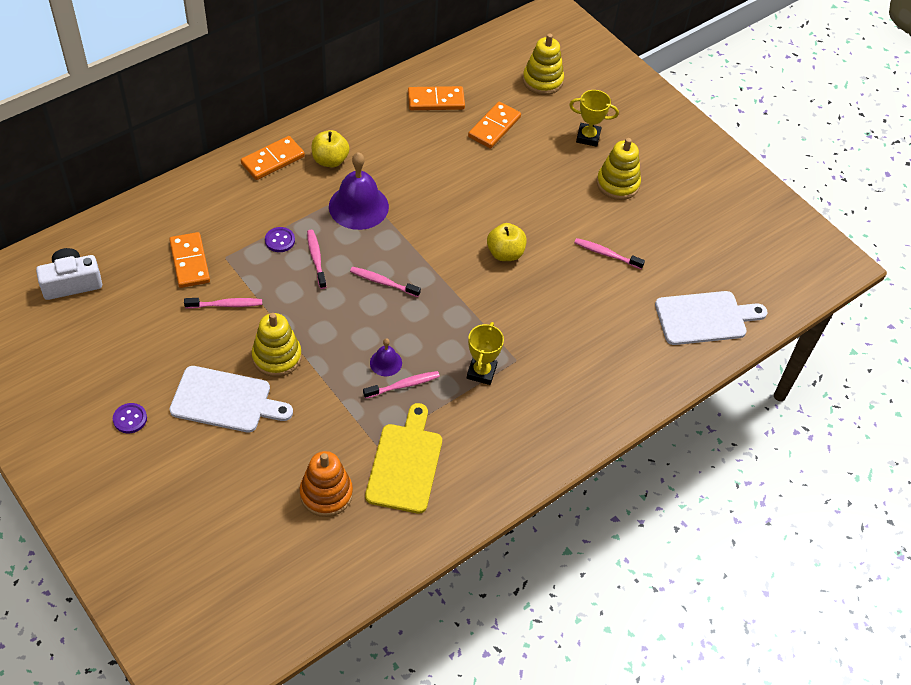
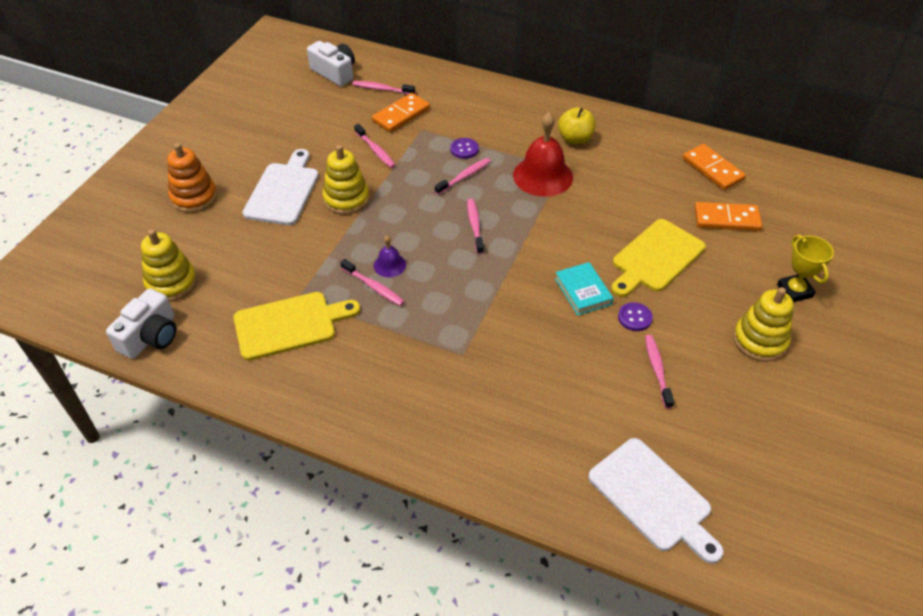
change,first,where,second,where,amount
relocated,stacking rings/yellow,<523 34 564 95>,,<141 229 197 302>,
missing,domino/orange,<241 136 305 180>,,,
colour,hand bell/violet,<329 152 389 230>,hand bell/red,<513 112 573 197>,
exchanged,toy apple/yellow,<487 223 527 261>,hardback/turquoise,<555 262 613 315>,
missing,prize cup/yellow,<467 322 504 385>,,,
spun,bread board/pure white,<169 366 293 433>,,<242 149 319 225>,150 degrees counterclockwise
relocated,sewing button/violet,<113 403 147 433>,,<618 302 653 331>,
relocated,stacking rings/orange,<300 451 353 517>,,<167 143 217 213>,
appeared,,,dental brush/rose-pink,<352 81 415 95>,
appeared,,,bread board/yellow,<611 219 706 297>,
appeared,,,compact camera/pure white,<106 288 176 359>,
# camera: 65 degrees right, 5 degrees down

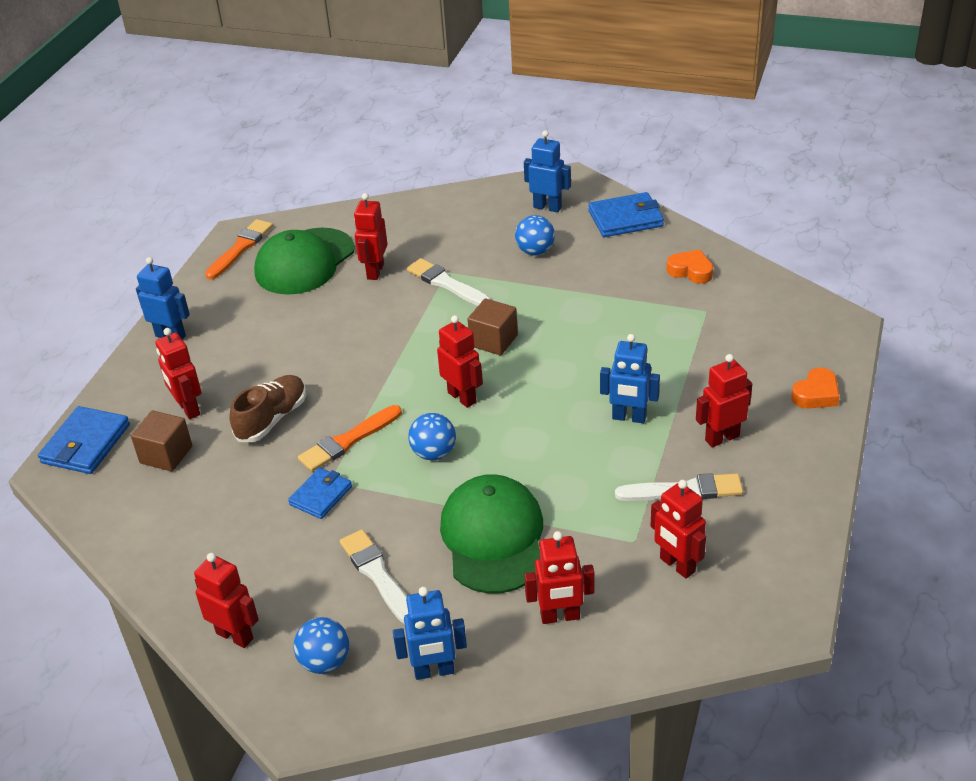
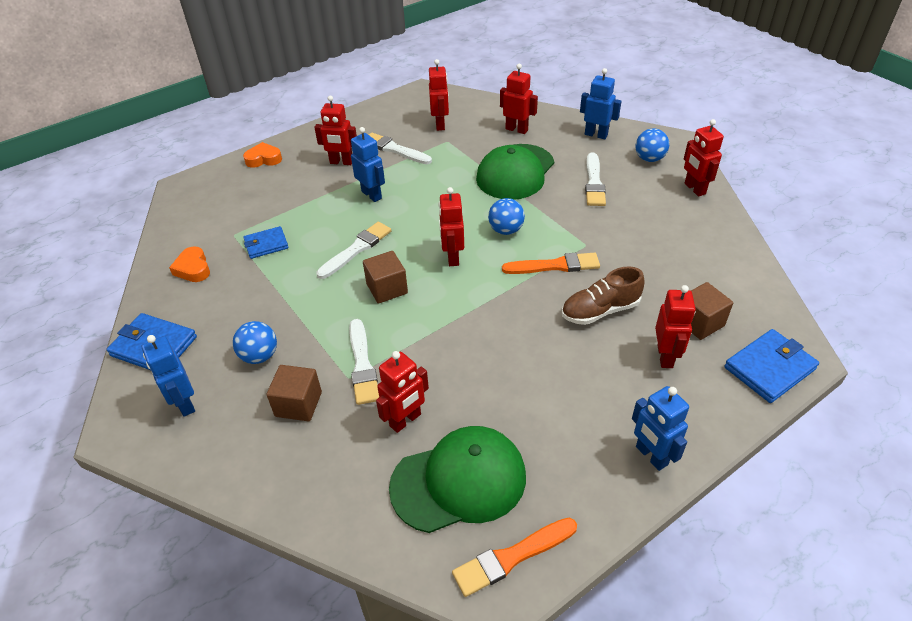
change,first,where,second,where,amount
relocated,billfold/royal blue,<288 467 352 519>,,<243 226 288 259>,
appeared,,,brush/pure white,<316 222 392 279>,
appeared,,,solid cube/brown,<267 365 322 422>,
# camera: 145 degrees left, 5 degrees up

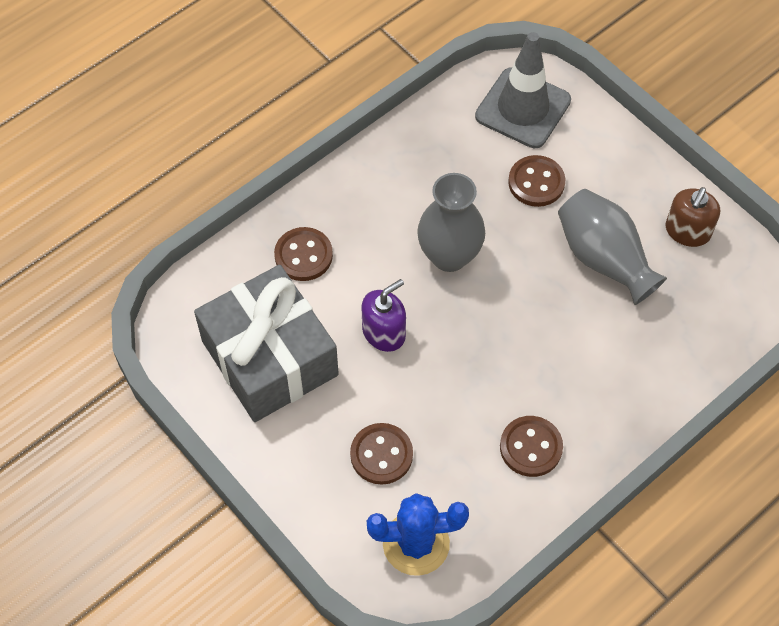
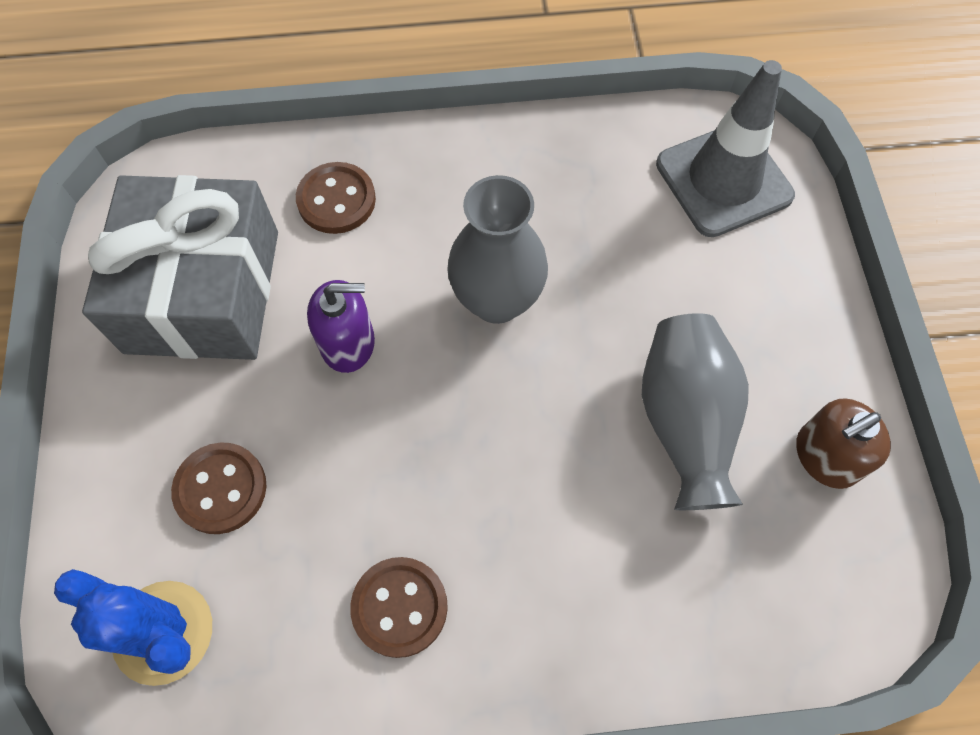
change,first,where,second,where,amount
missing,sewing button/brown,<508 155 565 207>,,,
# camera: 35 degrees right, 5 degrees up

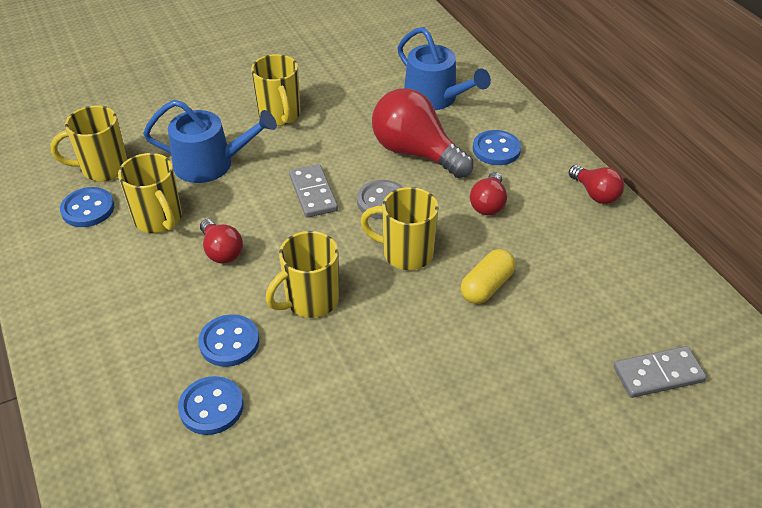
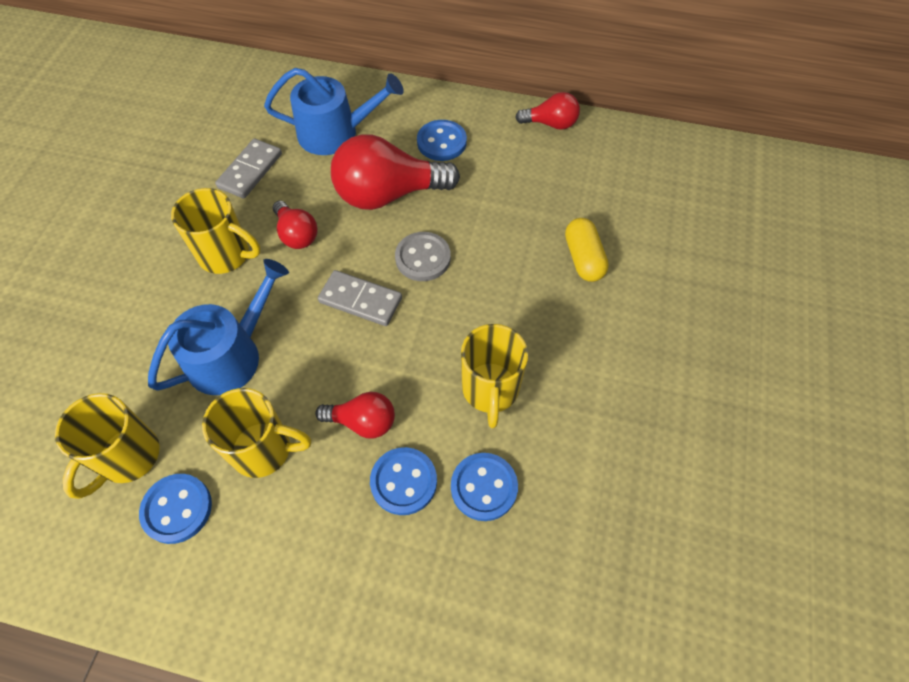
change,first,where,second,where,amount
relocated,bulb/red,<470 172 507 215>,,<273 201 318 249>,
missing,coffee mug/yellow,<360 187 438 270>,,,
relocated,domino/gray,<614 346 707 398>,,<215 138 282 198>,
relocated,sewing button/royal blue,<178 376 244 435>,,<370 447 437 515>,
# camera: 50 degrees left, 15 degrees up

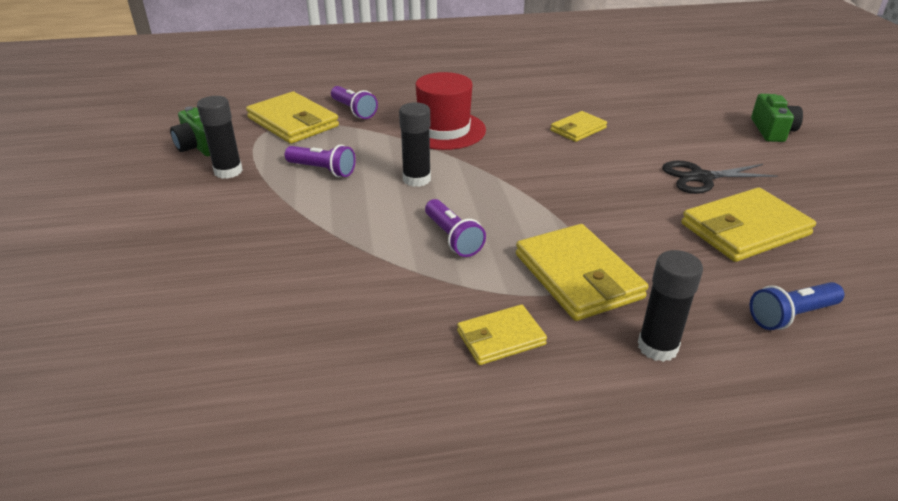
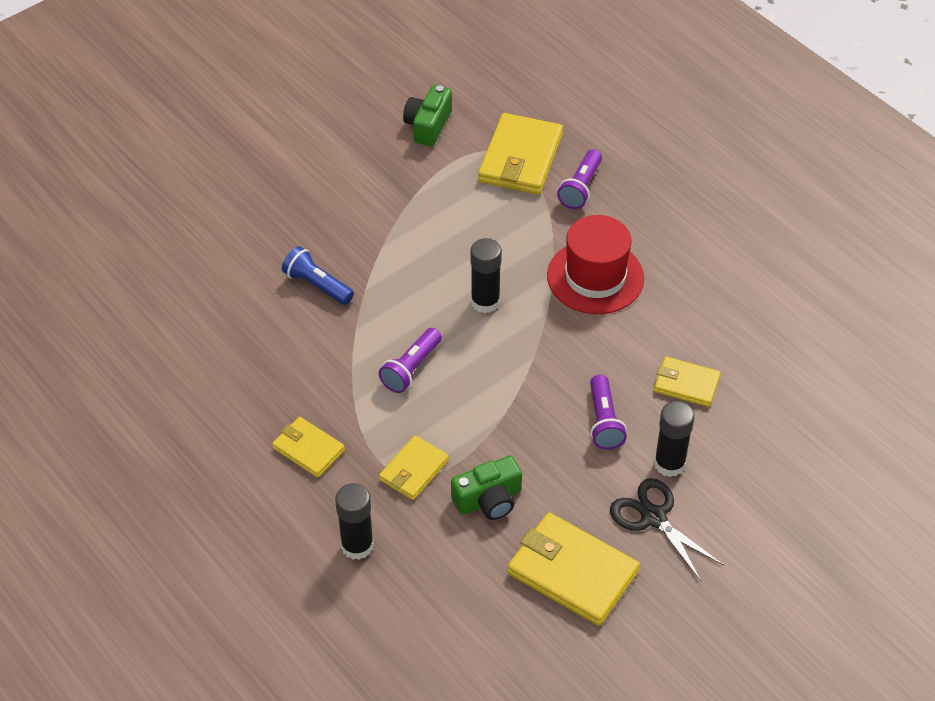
change,first,where,second,where,amount
relocated,compact camera/emerald,<751 94 803 142>,,<451 455 522 520>,
relocated,stick of glue/black,<197 96 243 179>,,<654 401 695 477>,
relocated,pocket torch/violet,<285 145 356 177>,,<590 375 627 450>,
size,billfold/yellow,<516 224 648 321>,,<379 435 449 500>,x0.58
relocated,pocket torch/royal blue,<750 282 845 330>,,<282 246 354 305>,
# camera: 60 degrees right, 15 degrees up

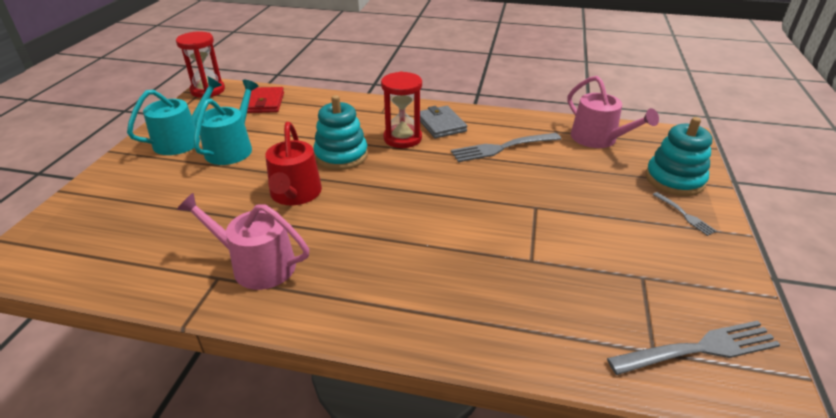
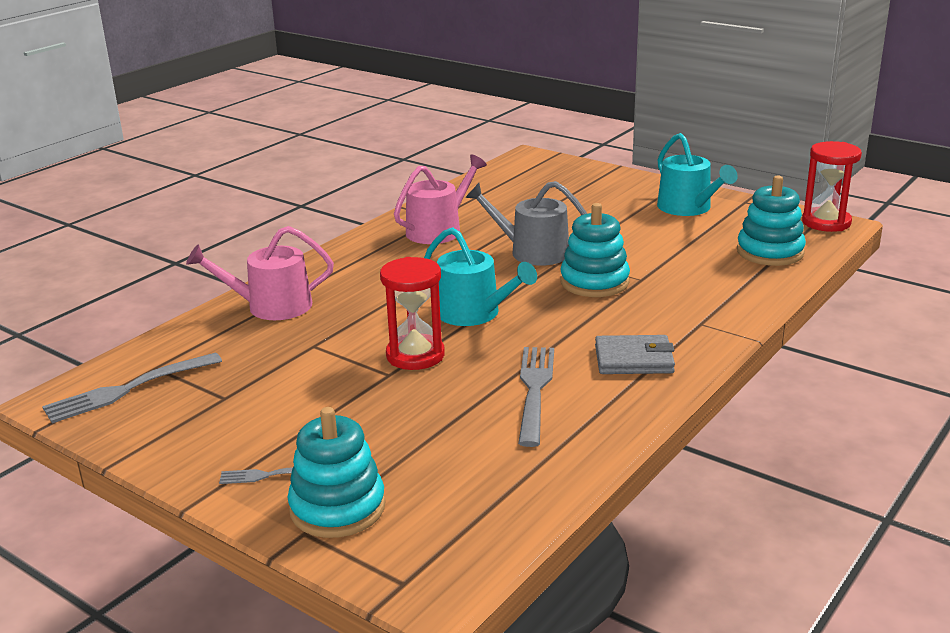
change,first,where,second,where,amount
relocated,sand timer/red,<381 71 422 148>,,<380 257 445 370>,
relocated,watering pot/rose-pink,<568 76 659 148>,,<186 226 334 320>,
relocated,watering pot/turquoise,<194 80 259 165>,,<424 227 537 326>,
exchanged,billfold/red,<247 87 284 113>,stacking rings/turquoise,<737 175 806 266>,
colour,watering pot/red,<265 122 322 205>,watering pot/gray,<465 181 587 266>,
spun,dinner fork/gray,<607 321 781 375>,,<42 353 222 423>,45 degrees clockwise
# camera: 115 degrees right, 10 degrees down

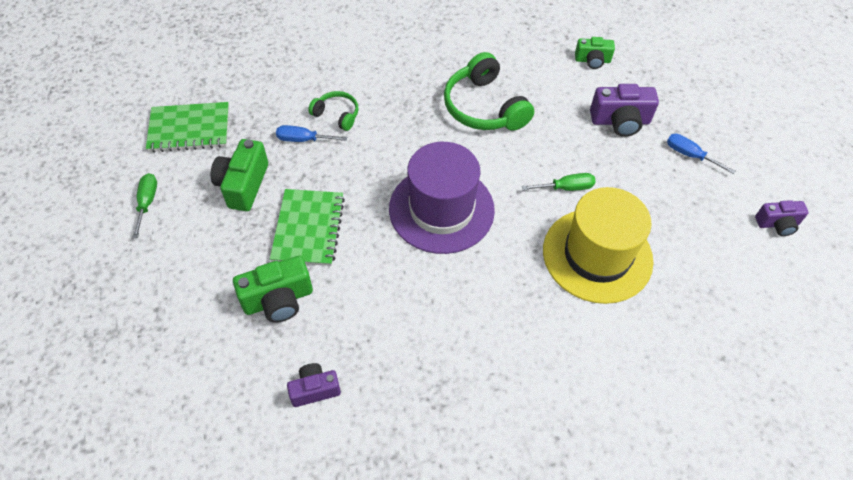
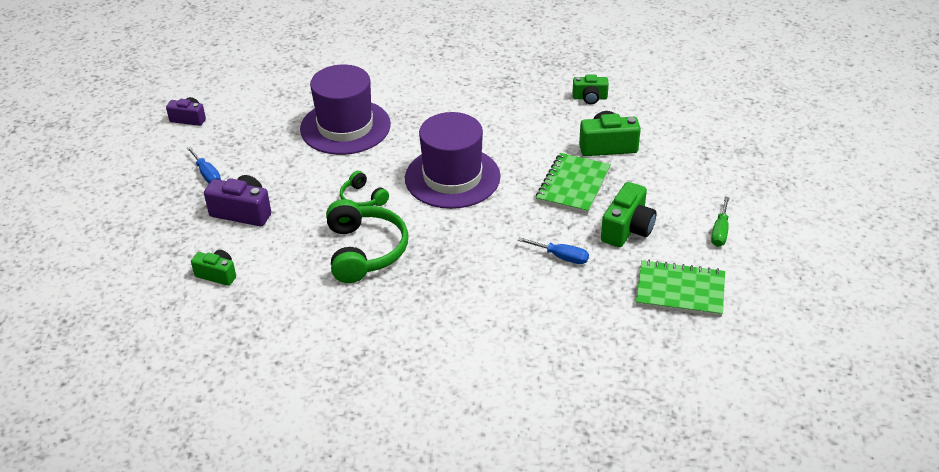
change,first,where,second,where,amount
relocated,over-ear headphones/emerald,<308 91 359 131>,,<340 171 389 206>,
missing,flat screwdriver/emerald,<522 173 596 191>,,,
colour,tall hat/yellow,<543 187 654 304>,tall hat/violet,<300 64 391 155>,
colour,compact camera/violet,<287 363 341 407>,compact camera/emerald,<573 75 609 104>,
# camera: 160 degrees left, 15 degrees down

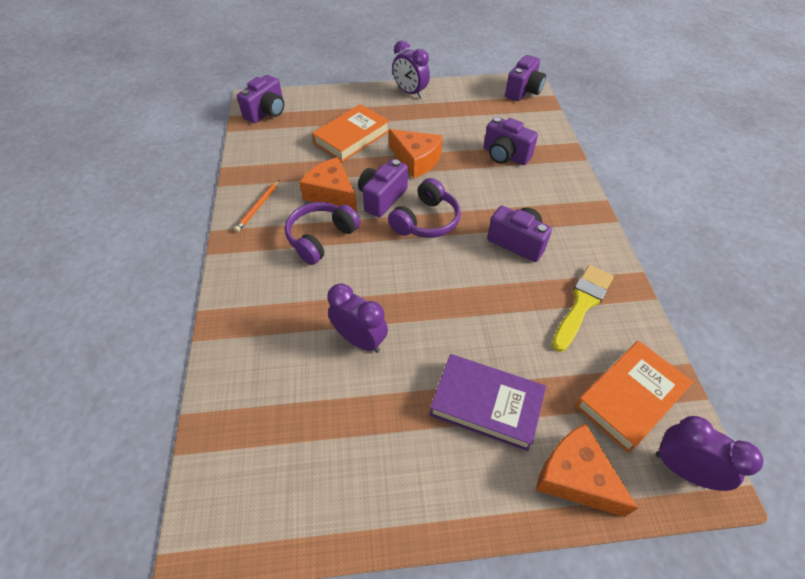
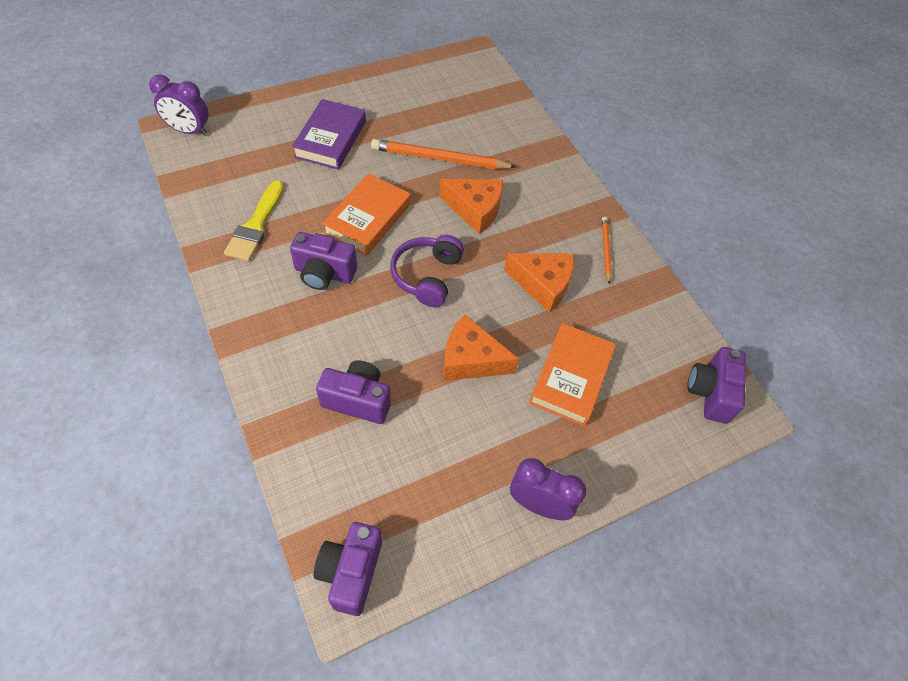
change,first,where,second,where,amount
missing,compact camera/violet,<358 159 408 218>,,,
missing,over-ear headphones/violet,<285 202 360 265>,,,
exchanged,alarm clock/violet,<327 283 388 353>,wooden pencil/orange,<371 139 517 169>,
relocated,hardback/orange,<575 341 693 453>,,<322 174 411 256>,
spun,hardback/violet,<429 354 546 451>,,<292 99 366 170>,75 degrees counterclockwise
relocated,piece of cheese/orange,<536 423 638 517>,,<439 179 503 234>,
# camera: 155 degrees right, 5 degrees up

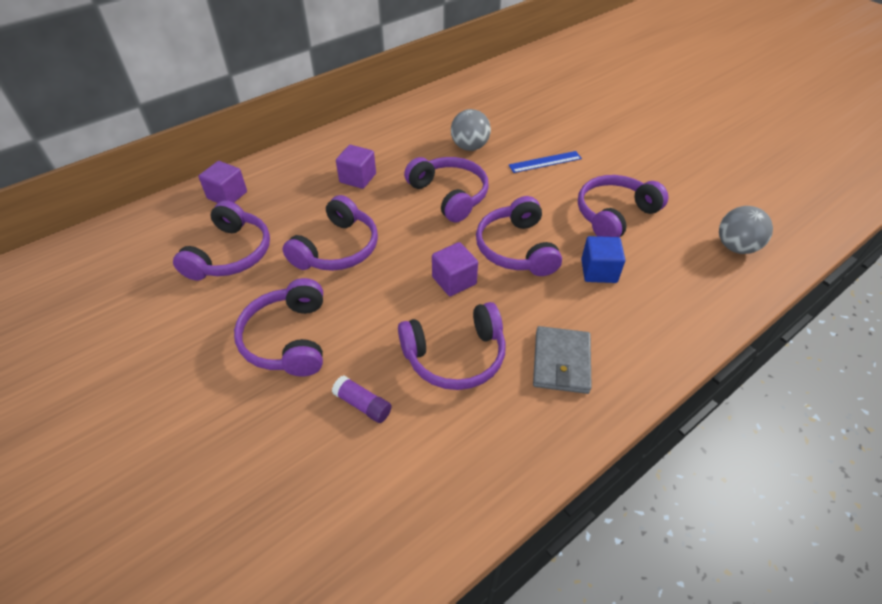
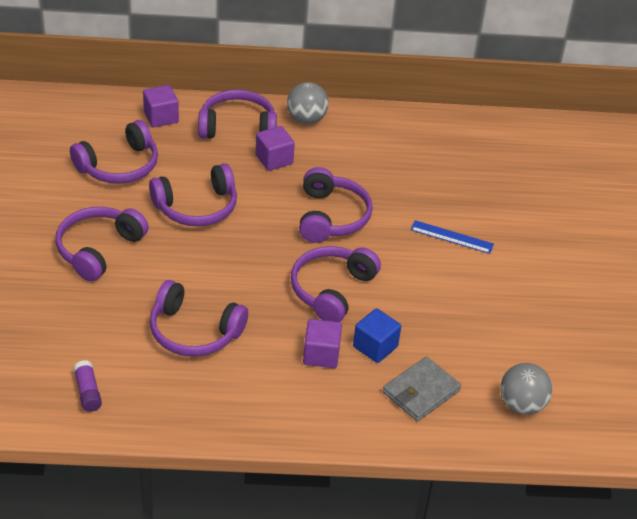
change,first,where,second,where,amount
relocated,sphere/gray,<451 109 491 151>,,<287 82 329 124>,
relocated,over-ear headphones/violet,<578 175 668 238>,,<198 90 277 139>,
relocated,solid cube/violet,<432 242 478 296>,,<303 319 342 368>,
relocated,billfold/gray,<533 326 592 394>,,<383 356 461 421>,
relocated,stick of glue/violet,<332 375 392 423>,,<73 360 102 412>,
# camera: 35 degrees right, 5 degrees down

